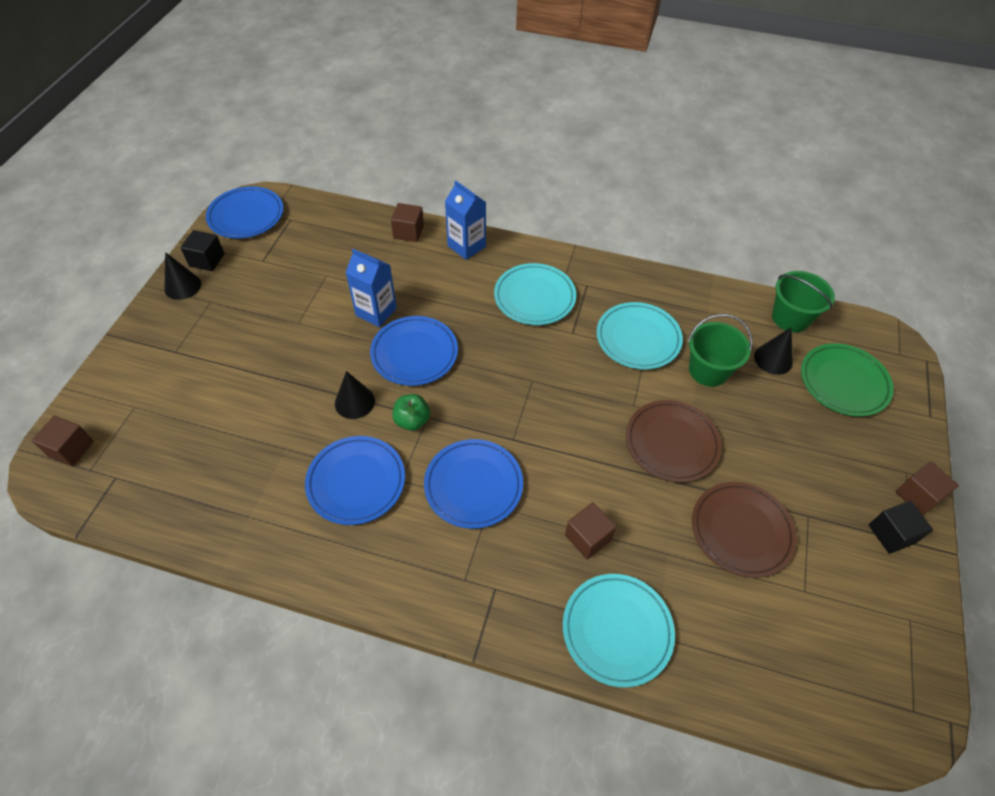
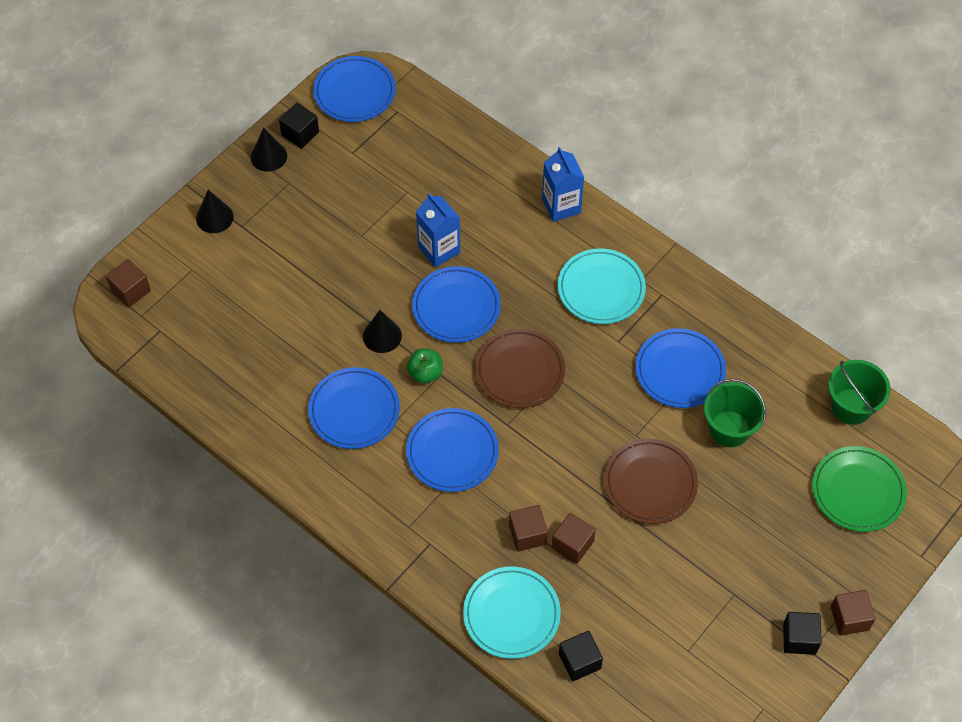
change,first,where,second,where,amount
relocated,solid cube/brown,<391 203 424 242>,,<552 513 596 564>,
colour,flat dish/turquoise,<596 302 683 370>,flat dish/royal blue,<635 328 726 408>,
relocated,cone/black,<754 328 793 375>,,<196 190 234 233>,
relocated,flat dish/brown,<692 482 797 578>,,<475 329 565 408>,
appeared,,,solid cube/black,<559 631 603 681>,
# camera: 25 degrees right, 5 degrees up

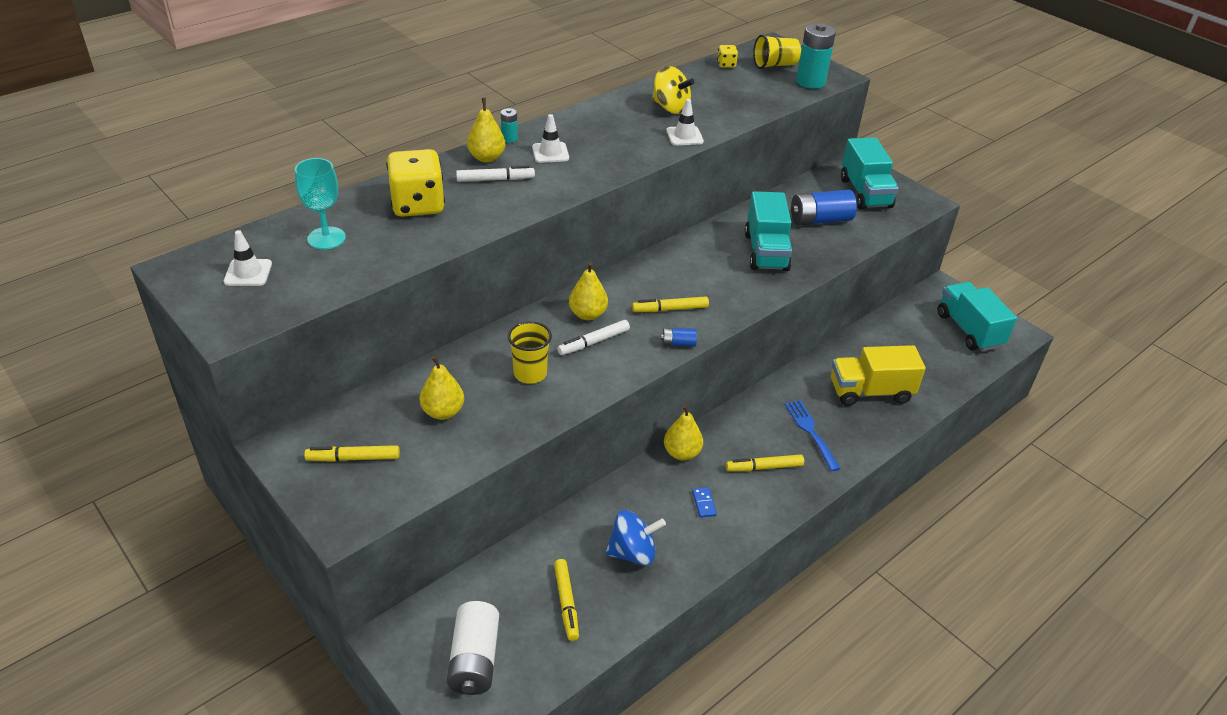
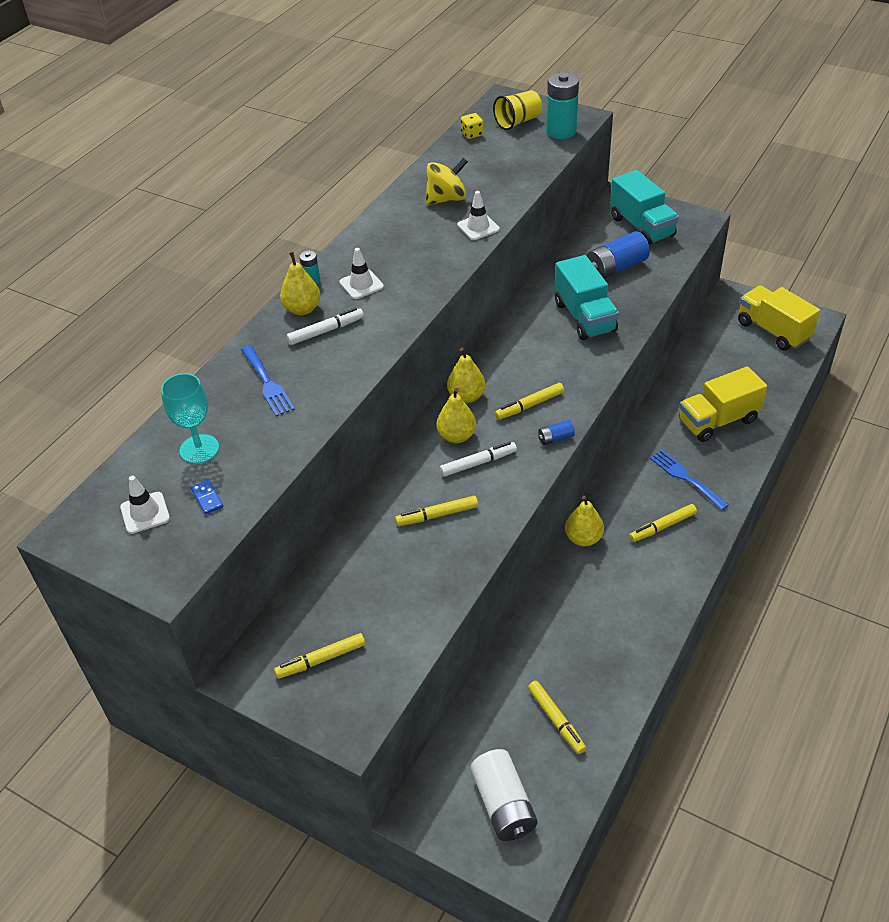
change,first,where,second,where,amount
spun,toy top/yellow,<652 66 695 114>,,<425 157 468 205>,45 degrees counterclockwise
exchanged,game die/yellow,<387 149 445 217>,dinner fork/royal blue,<241 345 295 416>,
colour,truck/turquoise,<938 282 1017 351>,truck/yellow,<738 285 820 351>,
spun,marker pen/pure white,<557 320 630 355>,,<440 442 517 477>,150 degrees counterclockwise
exchanged,cup/yellow,<508 321 552 384>,marker pen/yellow,<395 496 478 526>,
relocated,toy pear/yellow,<419 356 464 420>,,<447 348 486 403>,
relocated,domino/royal blue,<692 487 717 518>,,<191 480 223 515>,
missing,toy top/royal blue,<605 510 666 566>,,,
# camera: 15 degrees left, 5 degrees up

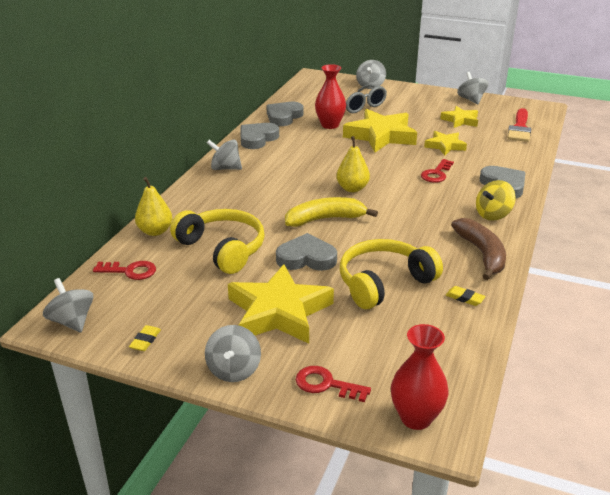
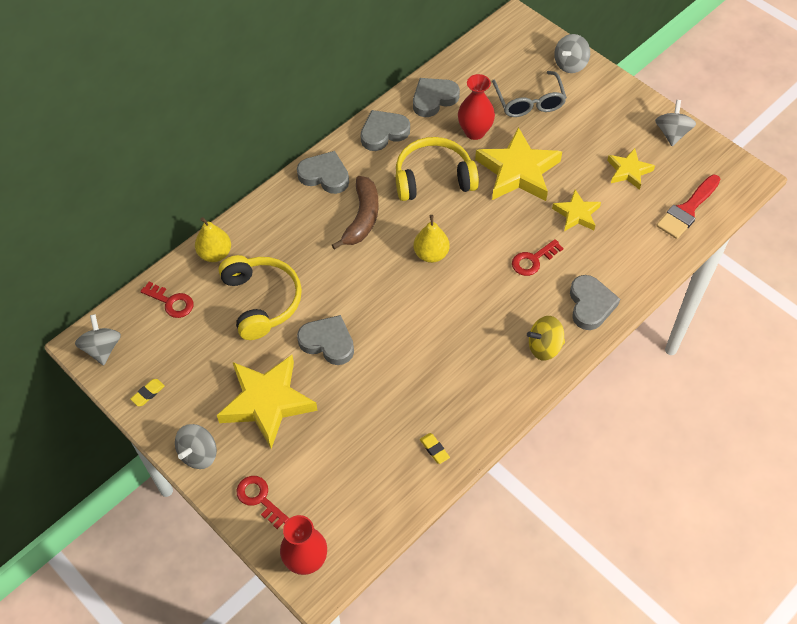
change,first,where,second,where,amount
exchanged,toy top/gray,<207 140 242 170>,love heart/gray,<297 151 349 194>,
missing,banana fruit/yellow,<285 197 378 227>,,,
relocated,banana fruit/brown,<451 218 506 280>,,<332 176 379 250>,
relocated,over-ear headphones/yellow,<340 239 443 309>,,<396 137 479 201>,
# camera: 25 degrees right, 25 degrees up

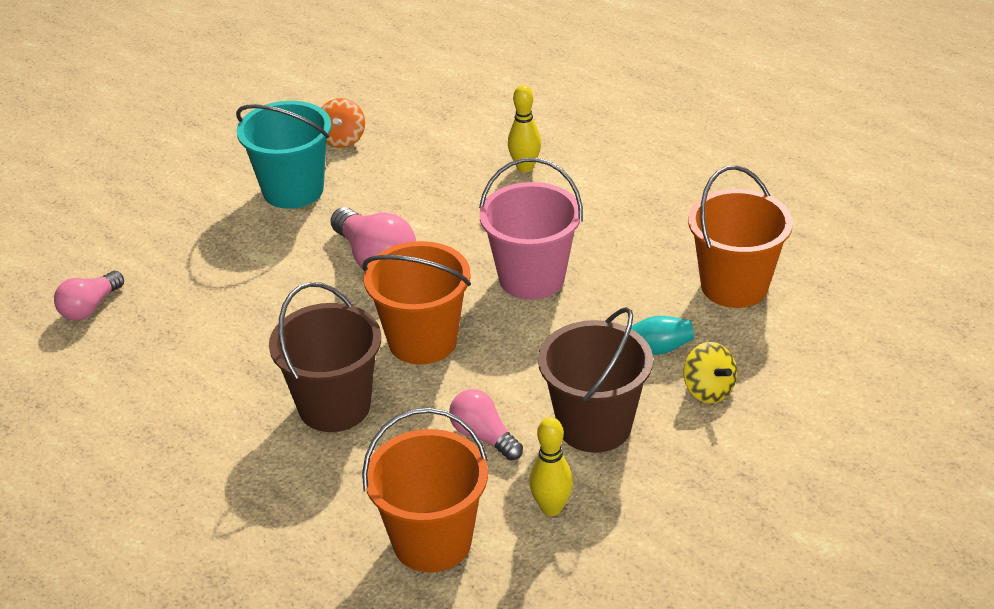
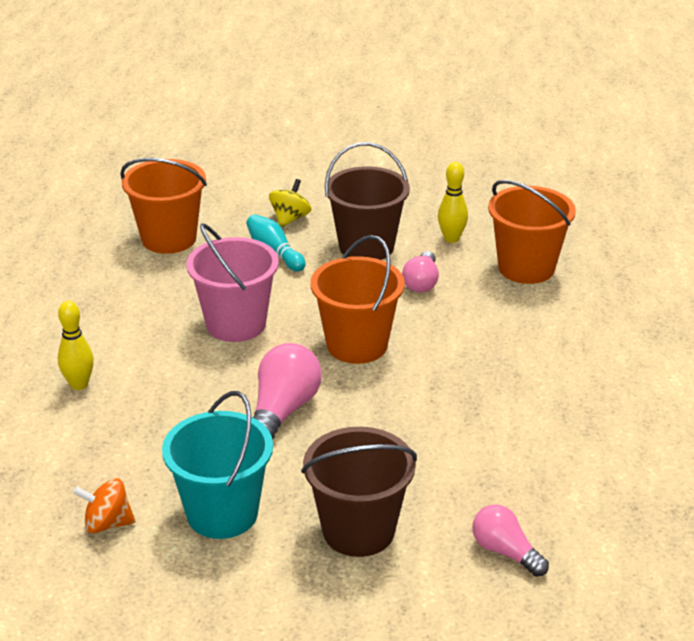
change,first,where,second,where,amount
spun,toy top/orange,<322 98 365 148>,,<73 478 135 533>,150 degrees counterclockwise
spun,bulb/rose-pink,<54 271 124 320>,,<472 504 549 577>,135 degrees counterclockwise
relocated,sand bucket/brown,<269 282 381 432>,,<301 427 417 557>,
# camera: 125 degrees left, 5 degrees down

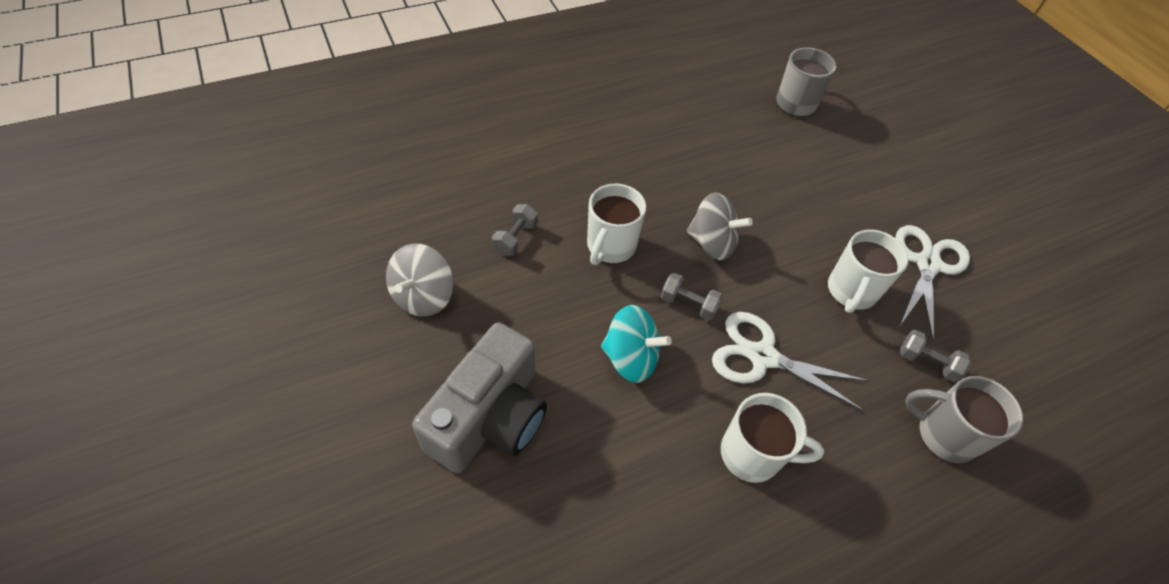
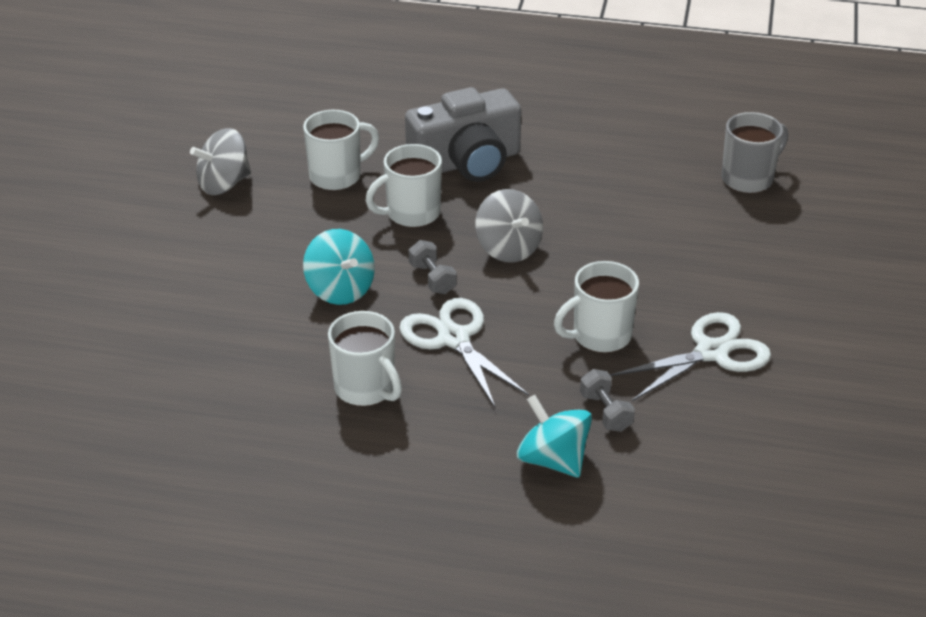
change,first,where,second,where,amount
exchanged,hand weight/gray,<492 204 538 256>,coffee mug/pure white,<303 110 379 191>,
relocated,compact camera/gray,<412 322 547 473>,,<405 87 521 182>,
exchanged,coffee mug/gray,<905 376 1023 463>,toy top/turquoise,<517 395 592 478>,
# camera: 40 degrees right, 15 degrees down

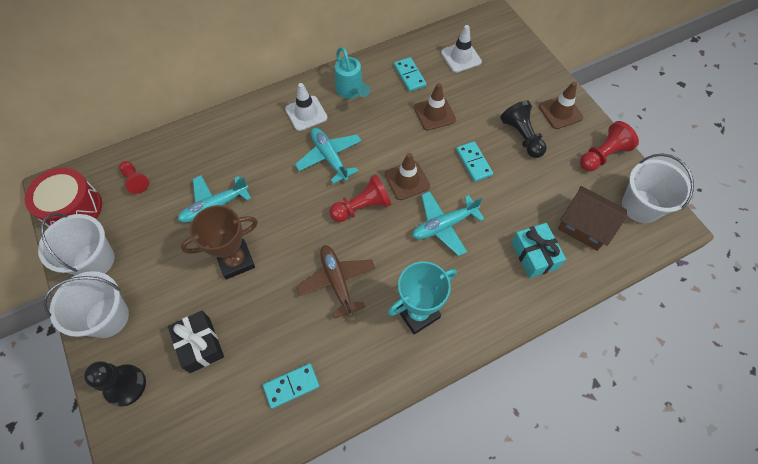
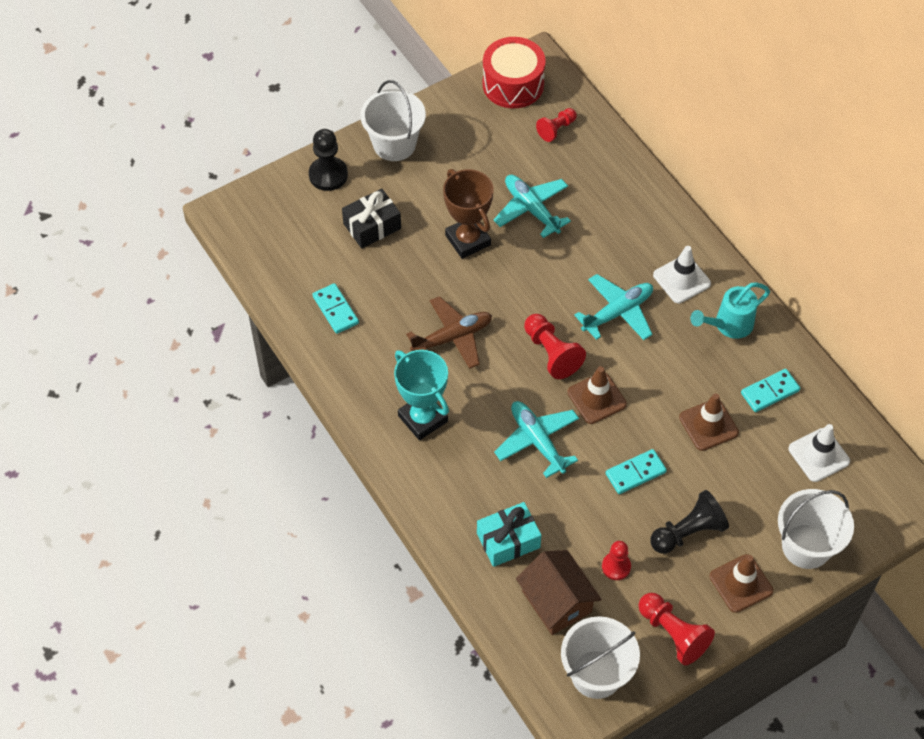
change,first,where,second,where,amount
spun,toy house/brown,<558 186 627 251>,,<516 550 602 635>,60 degrees counterclockwise
relocated,sand bucket/pure white,<38 213 115 275>,,<778 489 854 569>,
appeared,,,pawn/red,<602 541 631 580>,
# camera: 85 degrees right, 5 degrees down

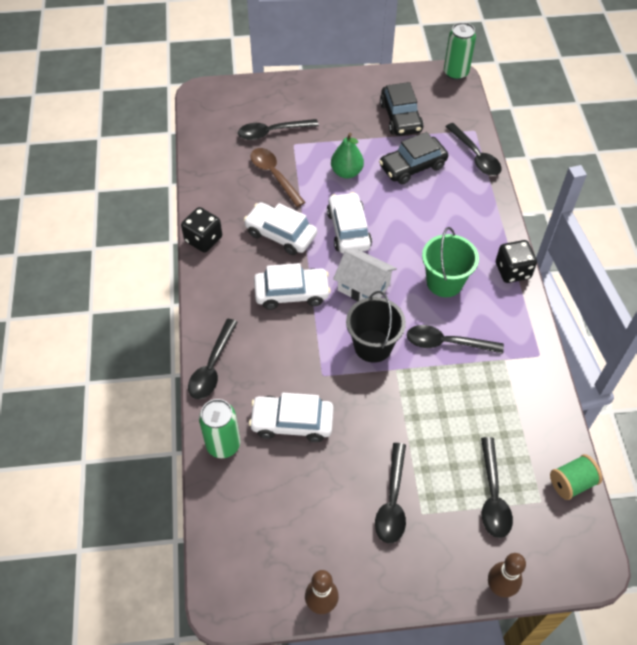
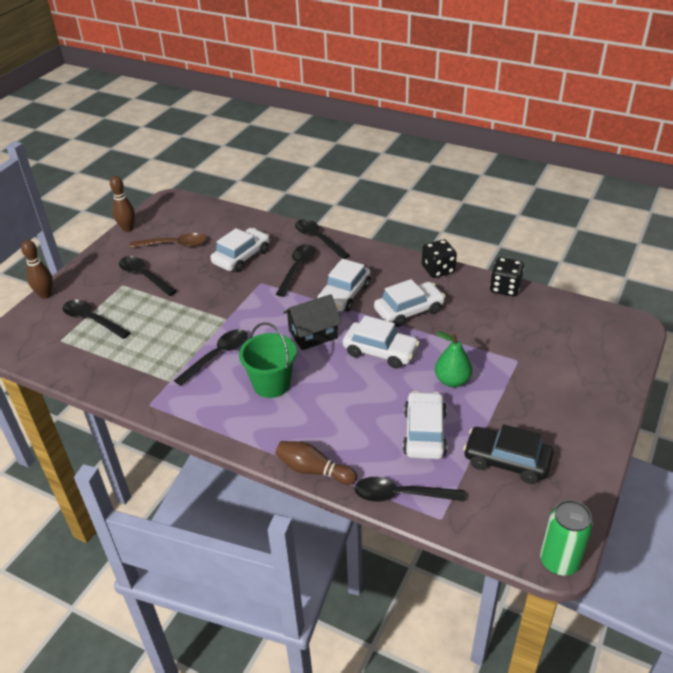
change,first,where,second,where,amount
relocated,spoon/black,<238 119 319 140>,,<276 244 315 297>,
colour,toy car/black,<379 132 448 184>,toy car/pure white,<403 391 447 459>,
relocated,spoon/brown,<250 148 305 207>,,<129 233 206 248>,
relocated,game die/black,<496 240 537 283>,,<490 257 524 297>,
colour,toy house/pure white,<333 249 397 301>,toy house/black,<283 294 342 350>,
missing,sand bucket/black,<346 291 406 363>,,,
missing,soda can/emerald,<199 399 240 458>,,,
missing,bobbin/emerald,<550 454 602 500>,,,
appeared,,,skittle/brown,<275 441 357 485>,
# camera: 125 degrees right, 15 degrees down

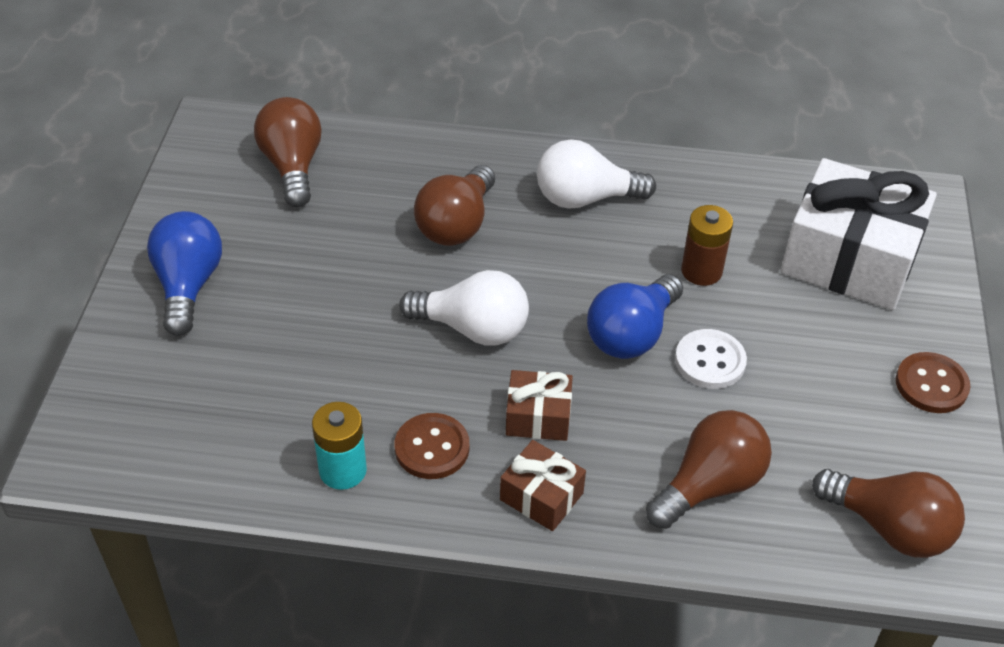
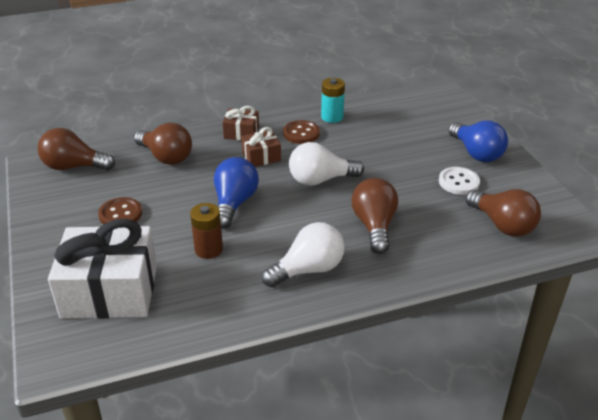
change,first,where,second,where,amount
relocated,sewing button/pure white,<675 329 747 389>,,<439 167 480 195>,
relocated,sewing button/brown,<896 352 970 413>,,<98 197 142 225>,
spun,bulb/brown,<646 410 772 529>,,<134 123 192 165>,75 degrees counterclockwise
# camera: 155 degrees right, 10 degrees down

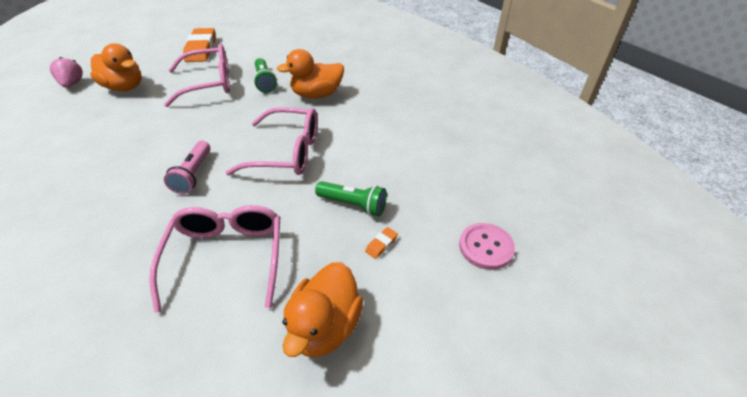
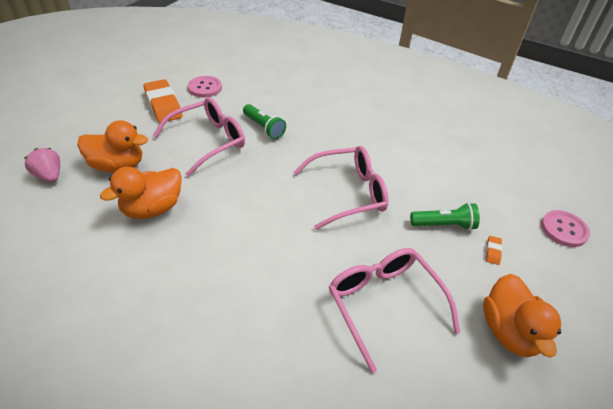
change,first,where,second,where,amount
relocated,rubber duck/orange,<277 49 344 99>,,<100 167 182 219>,
missing,pocket torch/rose-pink,<164 141 211 194>,,,
appeared,,,sewing button/rose-pink,<188 76 222 98>,
# camera: 25 degrees left, 0 degrees up

